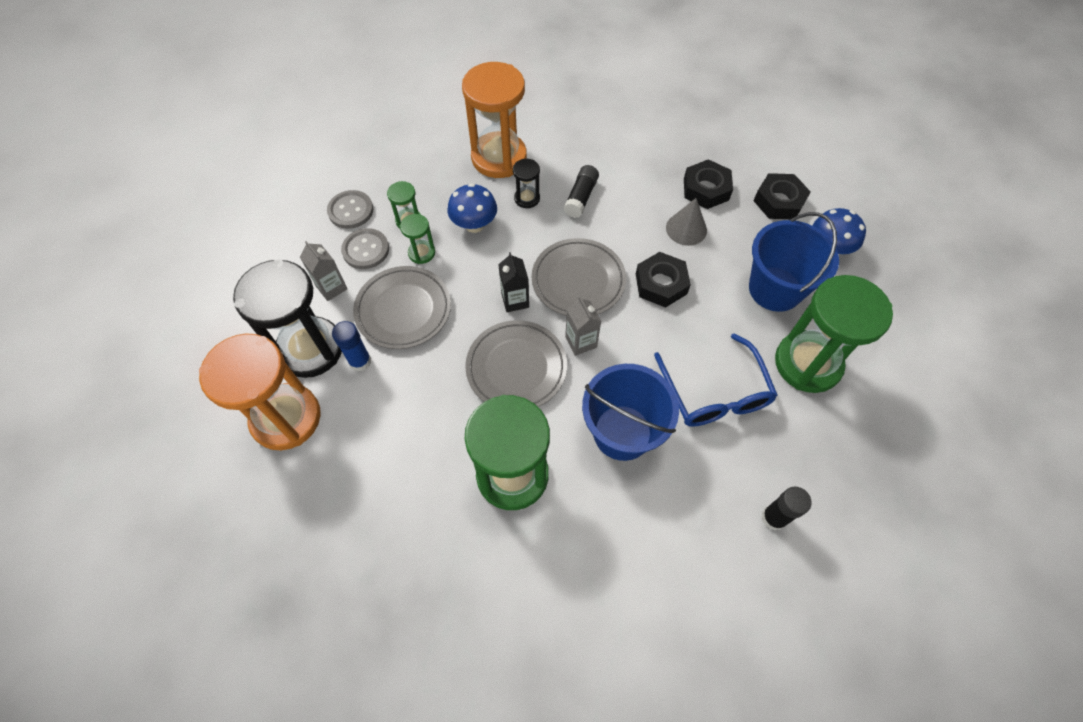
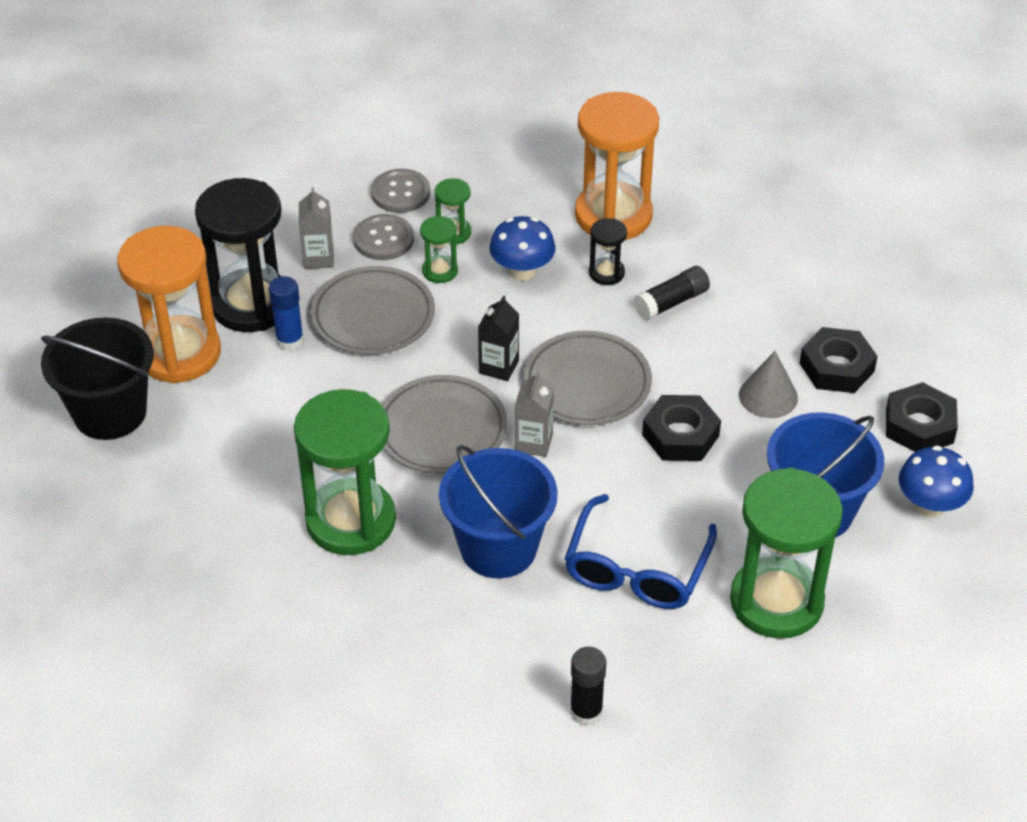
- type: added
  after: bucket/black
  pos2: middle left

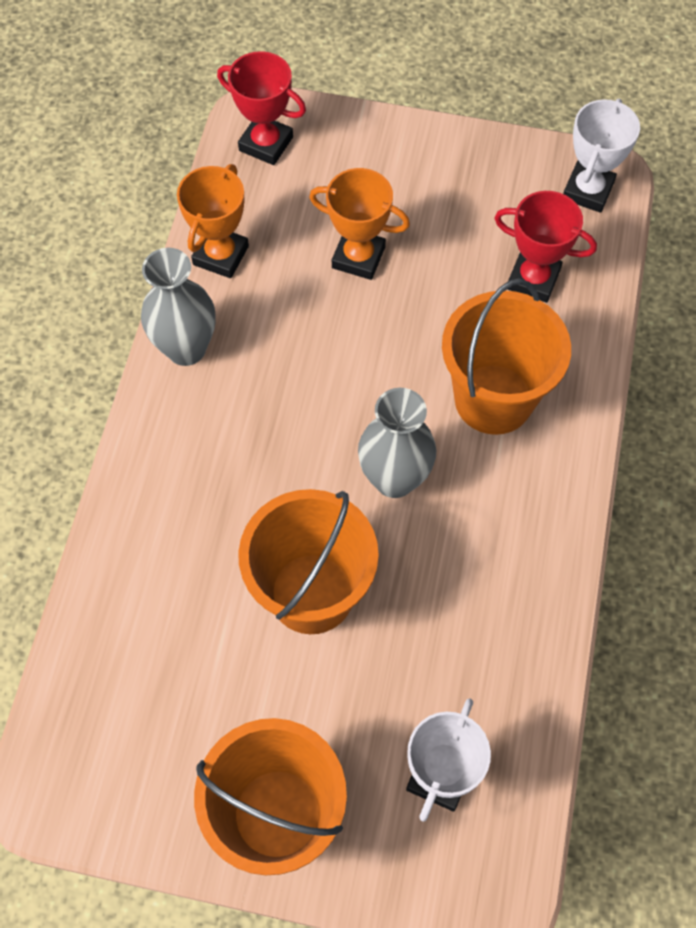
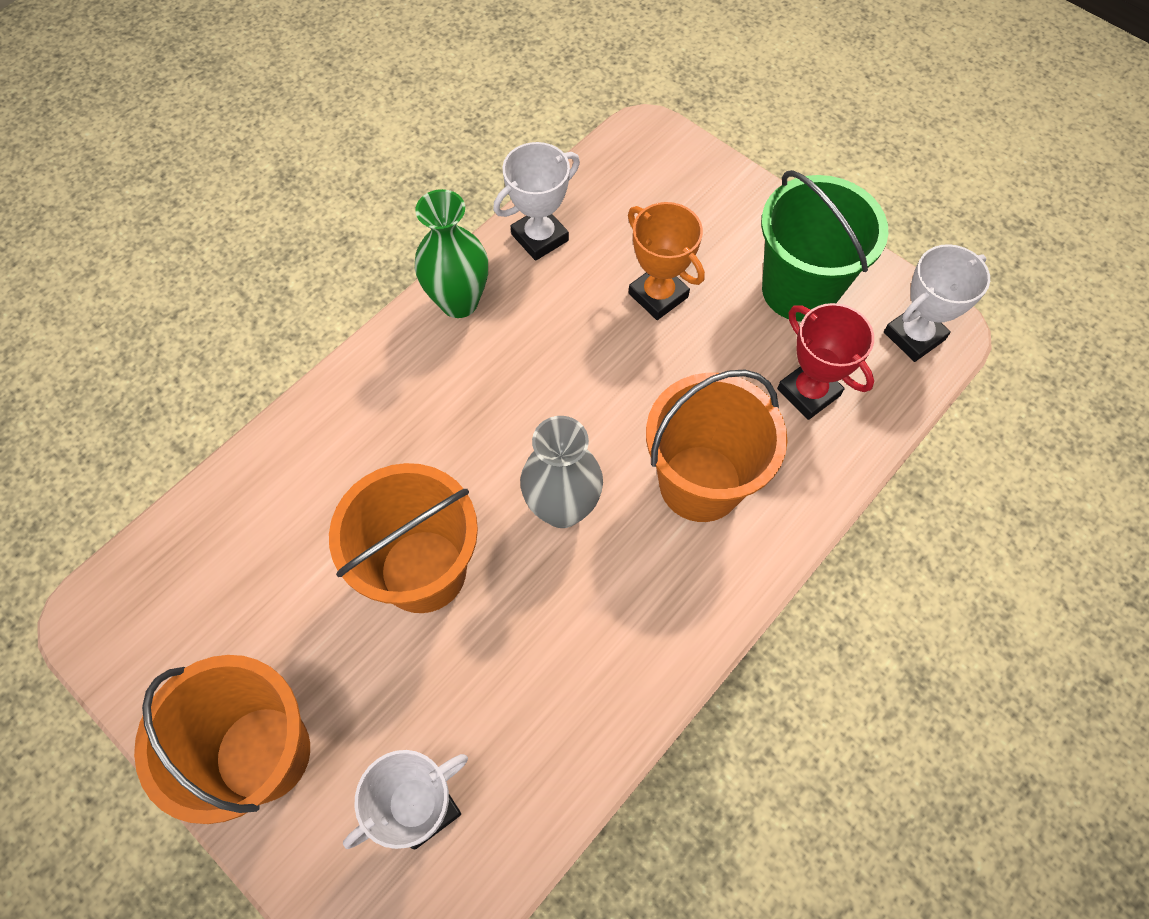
- type: removed
  before: trophy/red (1st from left)
  pos1: top centre
- type: added
  after: bucket/green
  pos2: top right
- type: recoloured
  before: vase/grey (1st from left)
  after: vase/green
  pos1: top left
  pos2: top centre
- type: recoloured
  before: trophy/orange (1st from left)
  after: trophy/white (2nd from left)
  pos1: top left
  pos2: top centre

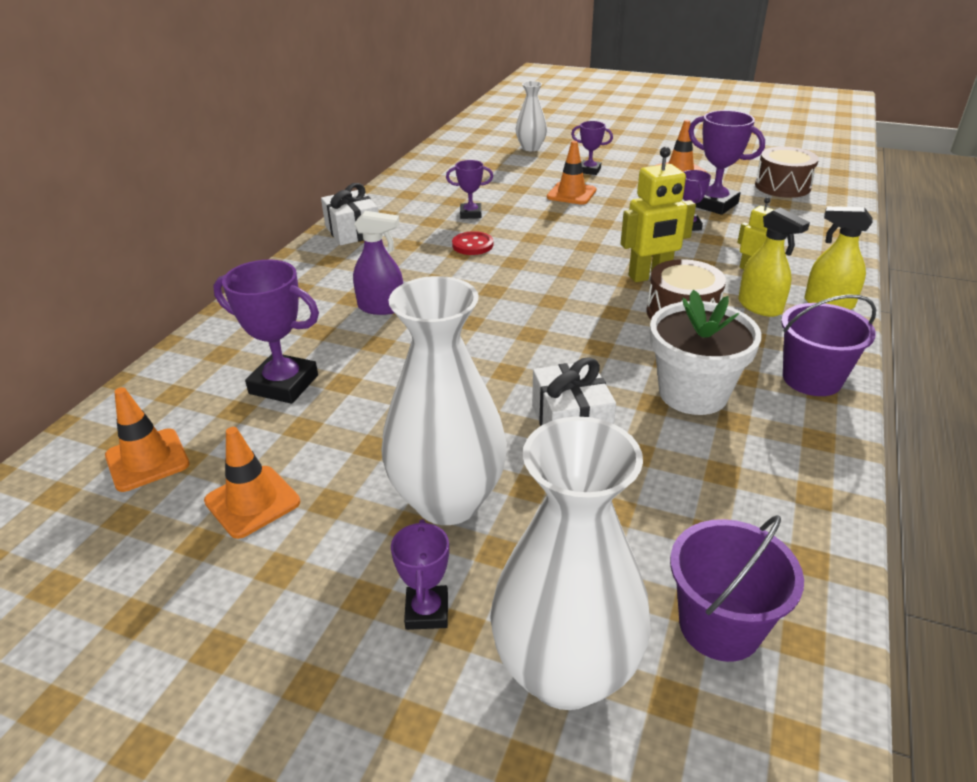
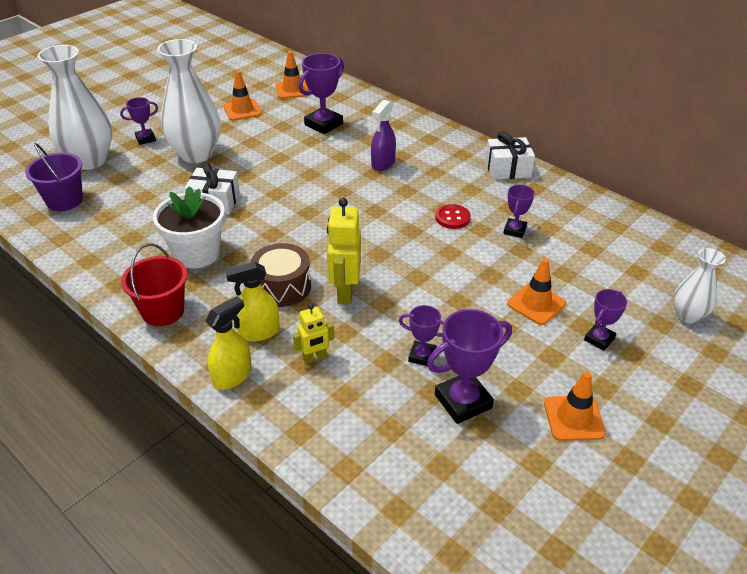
- type: removed
  before: drum/brown (2nd from left)
  pos1: top right
- type: recoloured
  before: bucket/purple (2nd from left)
  after: bucket/red
  pos1: middle right
  pos2: middle left
- type: turned
  before: trophy/purple (2nd from left in the first image)
  pos1: bottom centre
  pos2: top left
  turn: -45

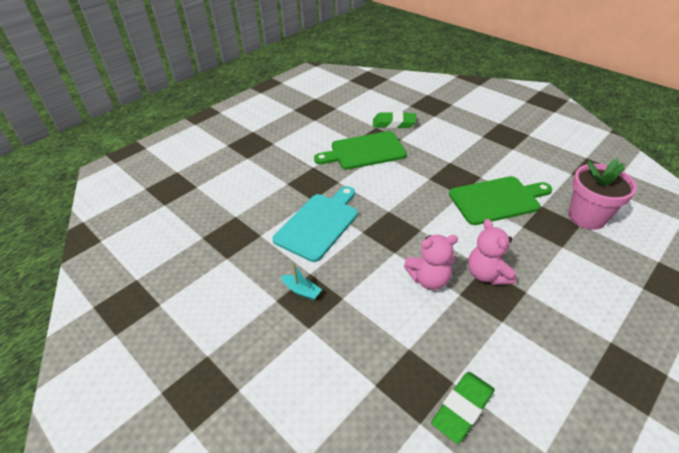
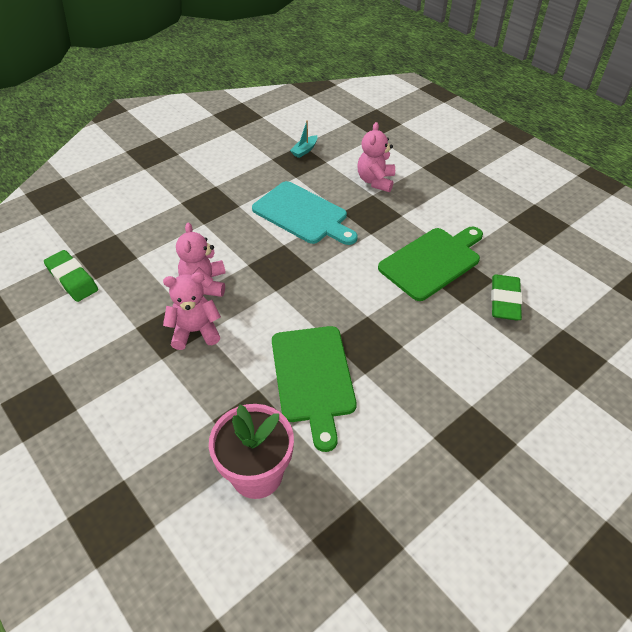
- type: added
  after: teddy bear/pink (3rd from left)
  pos2: top centre
- type: moved
  before: boat/turquoise
  pos1: centre
  pos2: top centre
- type: turned
  before: cutting board/green (1st from left in the first image)
  pos1: top centre
  pos2: middle right
  turn: 60

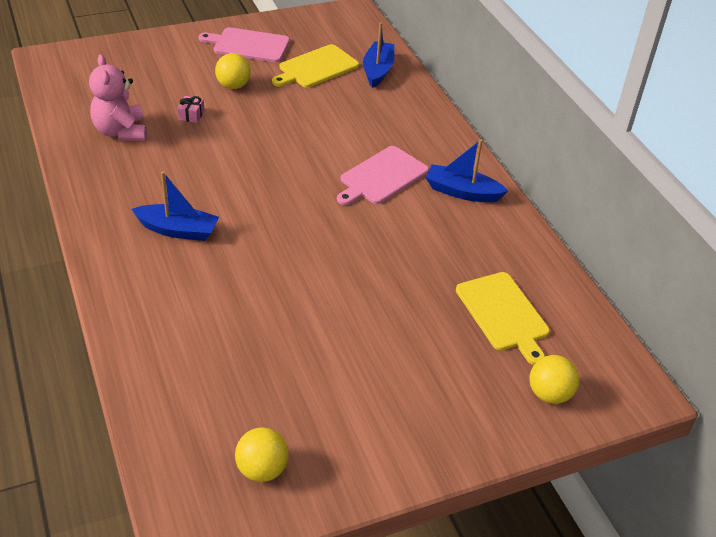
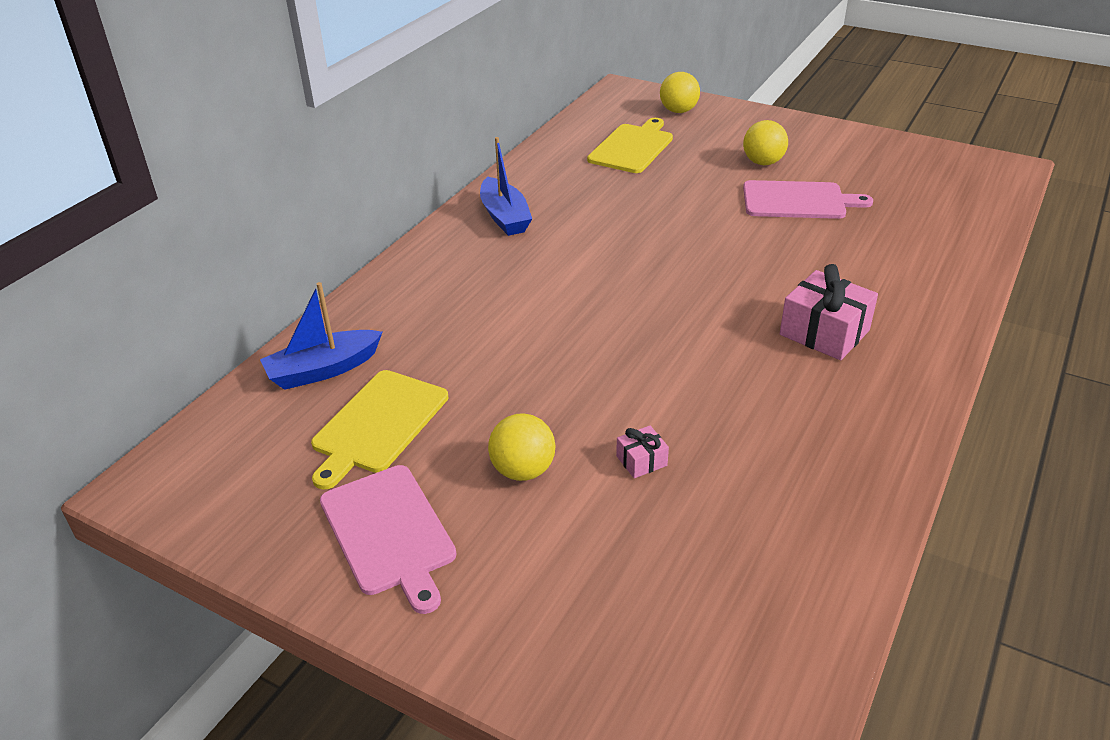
- type: removed
  before: teddy bear/pink
  pos1: top left
- type: moved
  before: ball/yellow (2nd from left in the first image)
  after: ball/yellow (3rd from left)
  pos1: bottom centre
  pos2: top right
- type: moved
  before: cutting board/pink (2nd from left)
  pos1: top centre
  pos2: top right
- type: replaced
  before: boat/blue (1st from left)
  after: gift/pink (2nd from left)
  pos1: middle left
  pos2: middle right
- type: turned
  before: cutting board/yellow (1st from left)
  pos1: top centre
  pos2: centre
  turn: 105

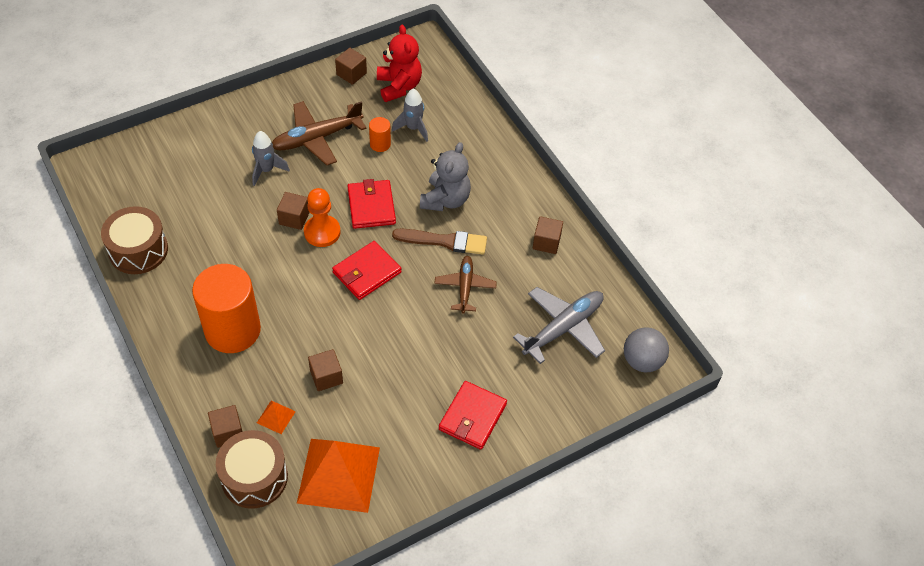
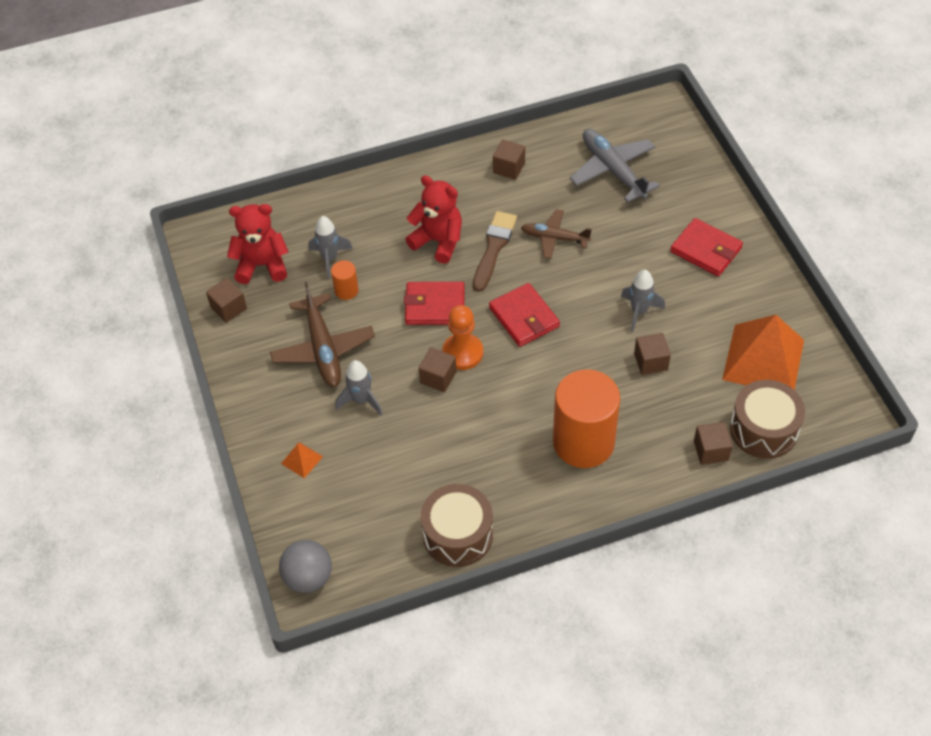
- type: added
  after: rocket/grey (3rd from left)
  pos2: middle right
- type: moved
  before: pyramid/orange (1st from left)
  pos1: bottom left
  pos2: middle left
- type: moved
  before: ball/grey
  pos1: middle right
  pos2: bottom left
- type: recoloured
  before: teddy bear/grey
  after: teddy bear/red (2nd from left)
  pos1: top centre
  pos2: top centre

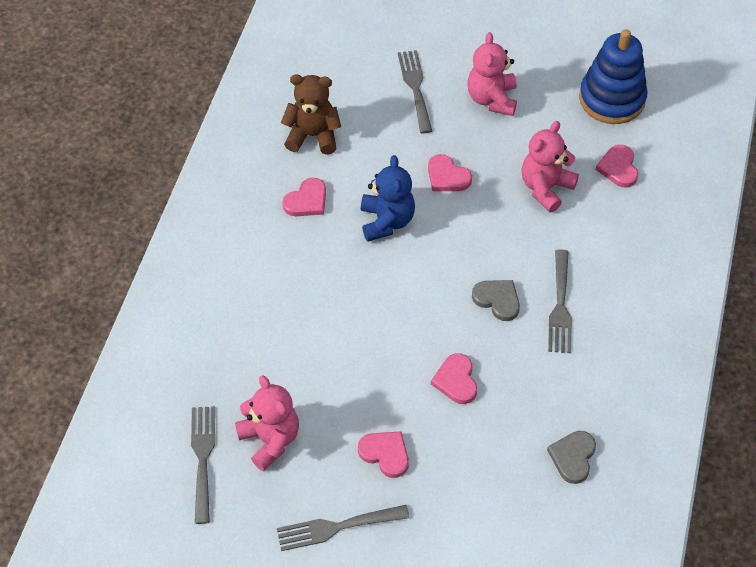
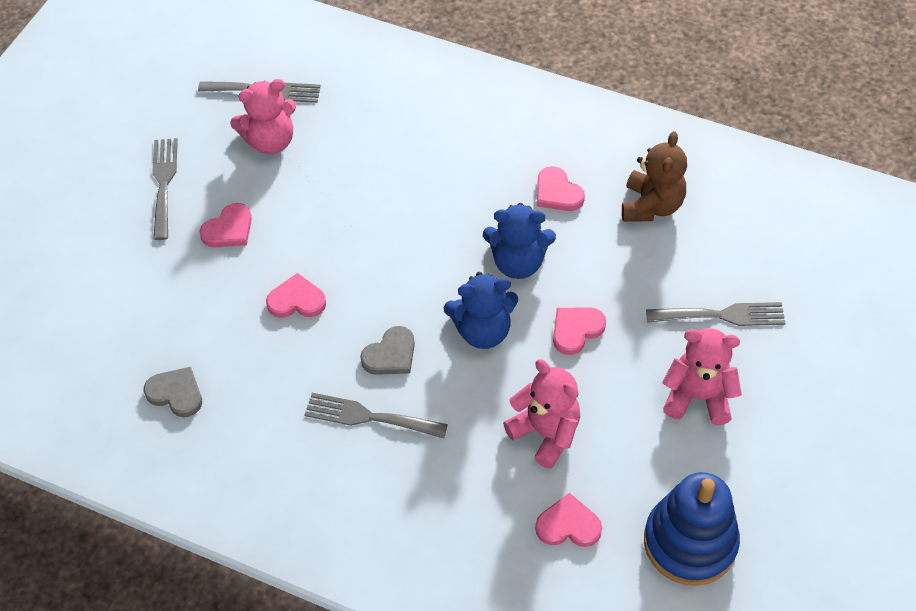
- type: added
  after: teddy bear/blue (1st from left)
  pos2: centre

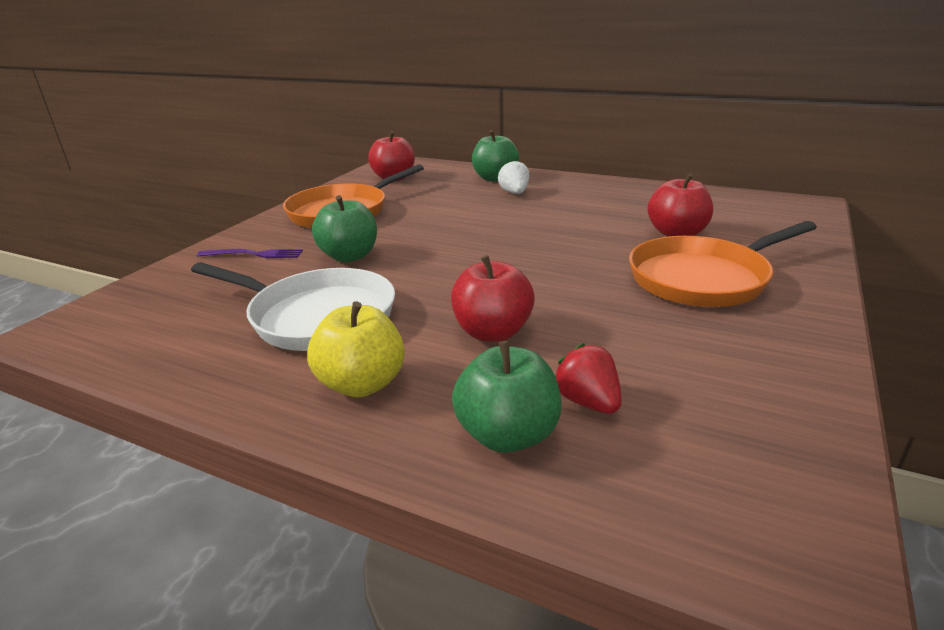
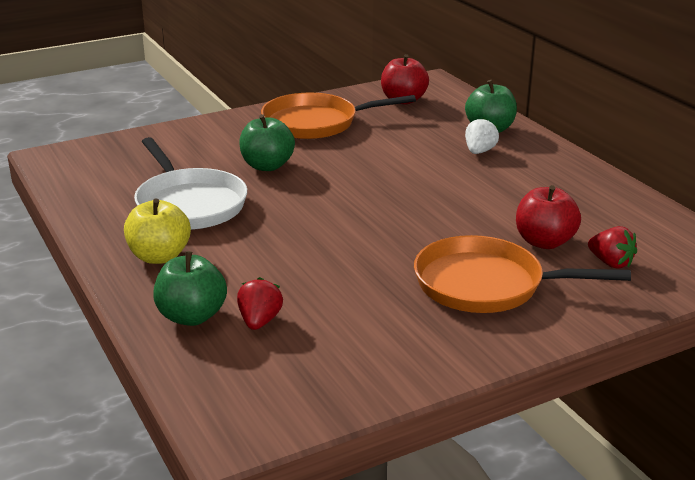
- type: removed
  before: fork/purple
  pos1: middle left
- type: removed
  before: apple/red (2nd from left)
  pos1: centre
- type: added
  after: strawberry/red (2nd from left)
  pos2: middle right

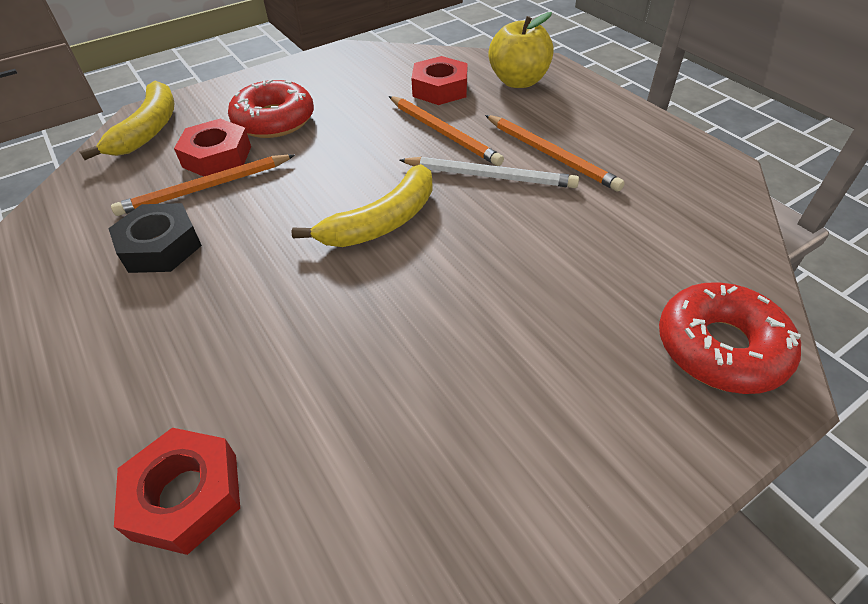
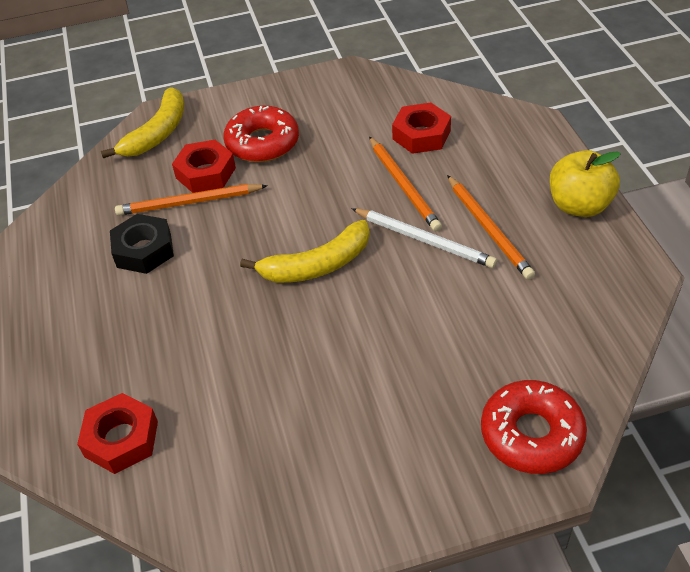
- type: moved
  before: apple/yellow
  pos1: top centre
  pos2: top right

